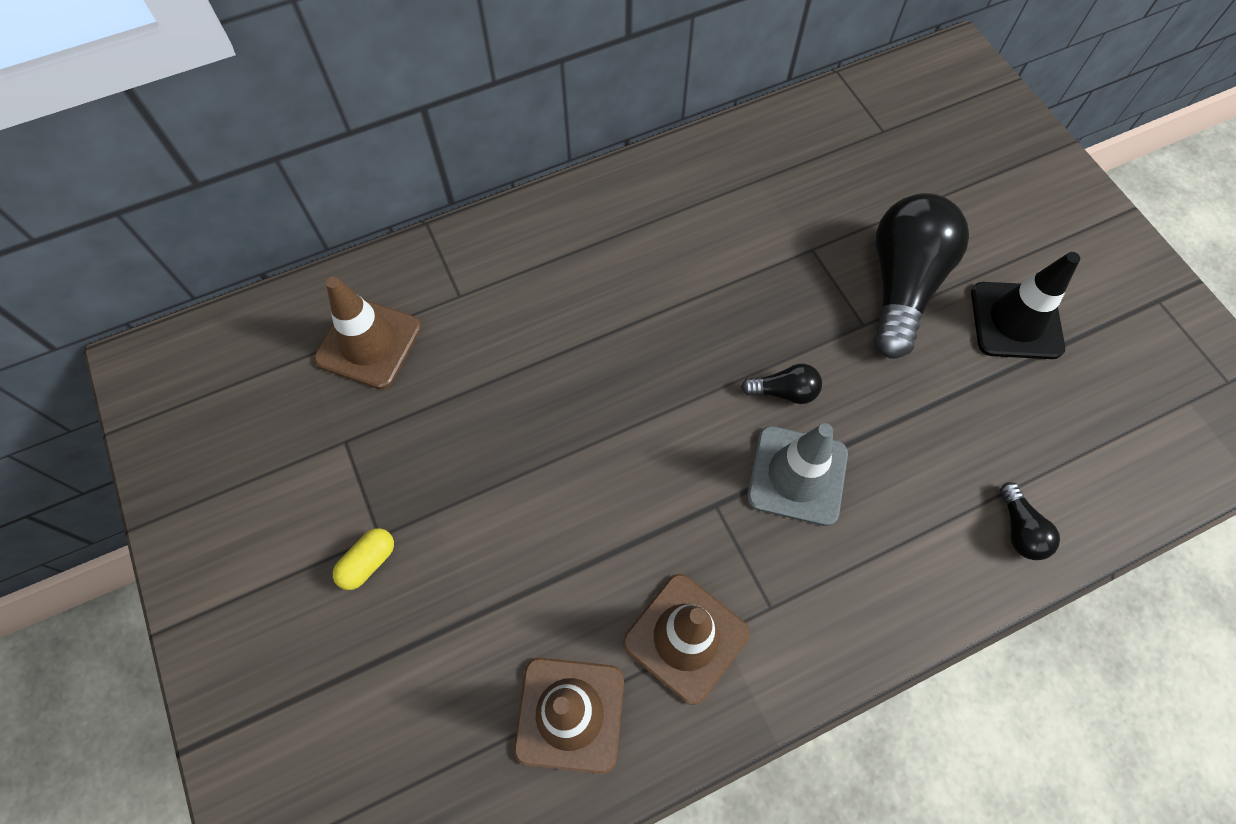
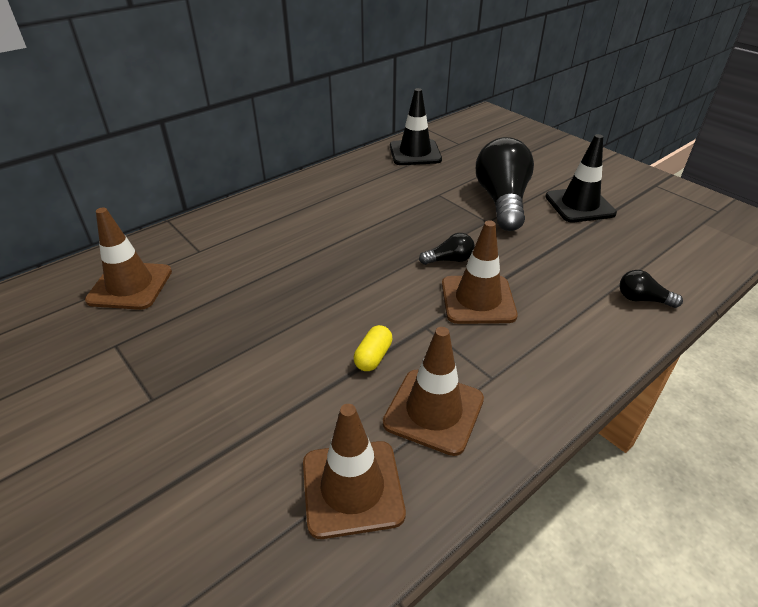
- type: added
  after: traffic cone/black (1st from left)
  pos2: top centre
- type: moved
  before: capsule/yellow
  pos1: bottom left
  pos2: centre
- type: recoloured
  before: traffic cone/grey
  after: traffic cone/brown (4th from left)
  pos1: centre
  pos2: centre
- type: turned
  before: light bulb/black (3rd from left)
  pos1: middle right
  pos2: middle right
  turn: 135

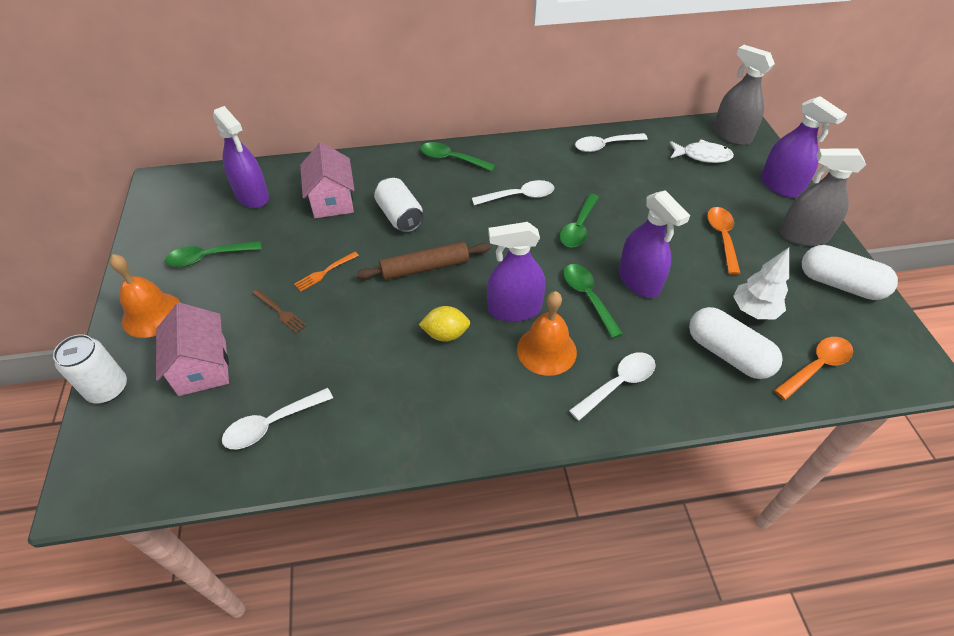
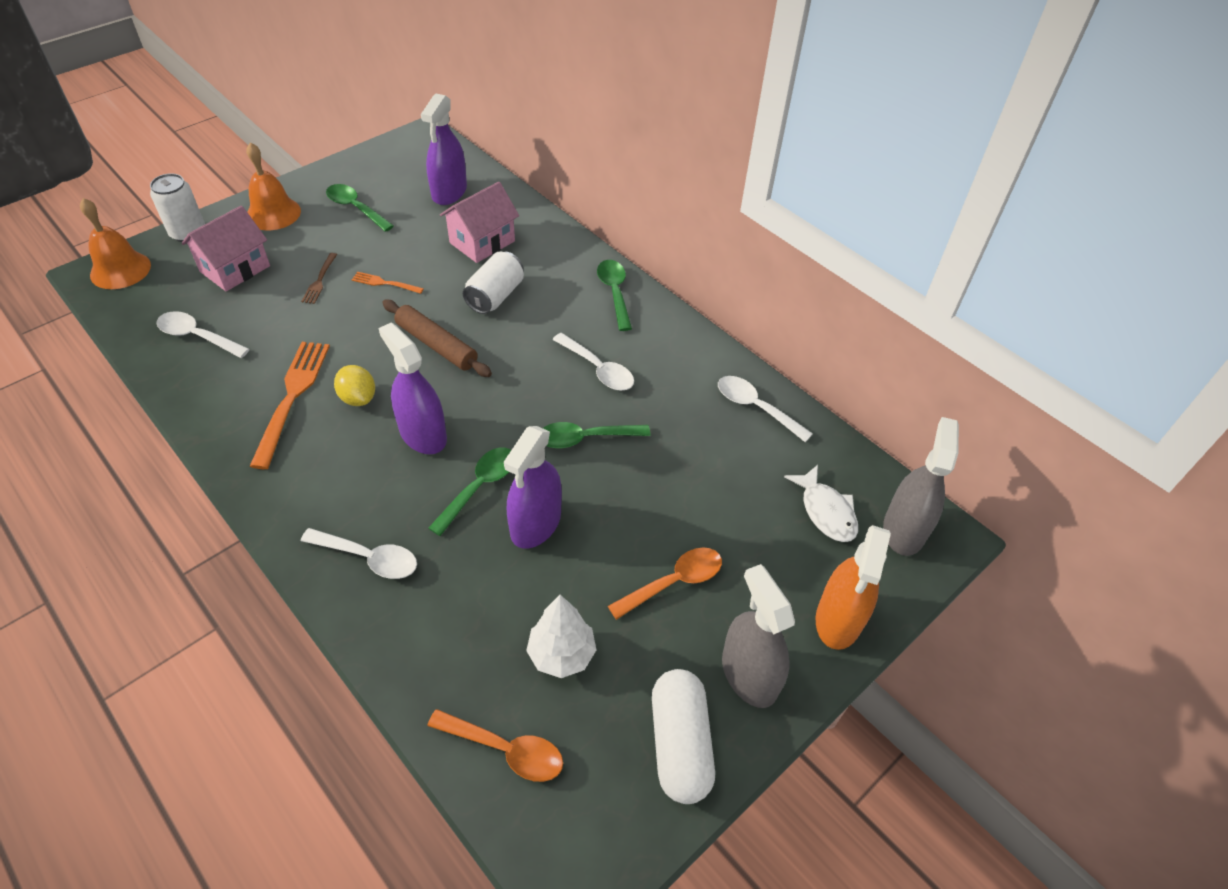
- type: removed
  before: capsule/white (1st from left)
  pos1: middle right
- type: added
  after: fork/orange (1st from left)
  pos2: middle left
- type: moved
  before: bell/orange (2nd from left in the first image)
  after: bell/orange (1st from left)
  pos1: centre
  pos2: top left
- type: recoloured
  before: spray bottle/purple (4th from left)
  after: spray bottle/orange
  pos1: top right
  pos2: middle right

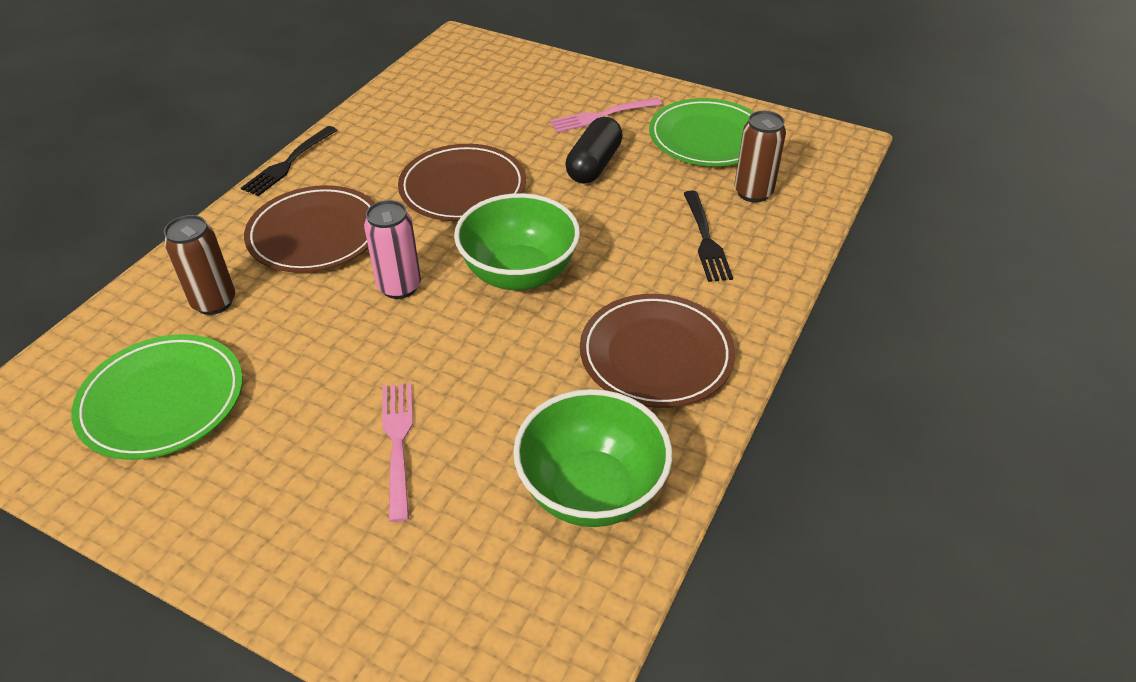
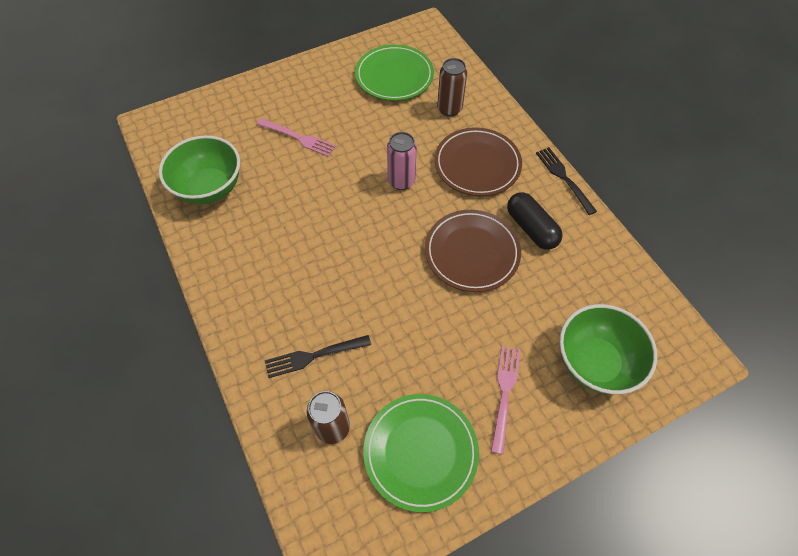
- type: removed
  before: plate/brown (3rd from left)
  pos1: centre
- type: moved
  before: bowl/green (1st from left in the first image)
  after: bowl/green (2nd from left)
  pos1: centre
  pos2: middle right
- type: moved
  before: capsule/black
  pos1: top centre
  pos2: middle right
- type: turned
  before: fork/black (2nd from left in the first image)
  pos1: centre
  pos2: centre
  turn: -45

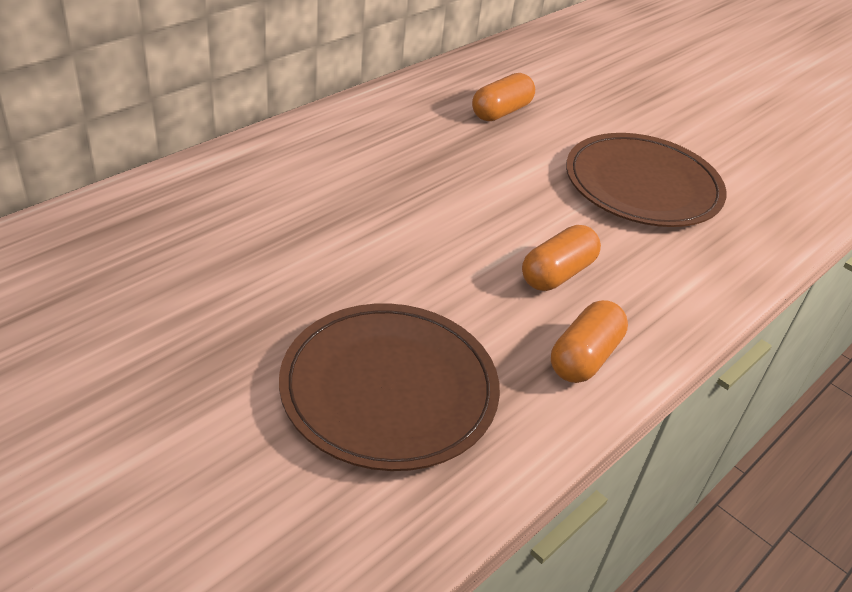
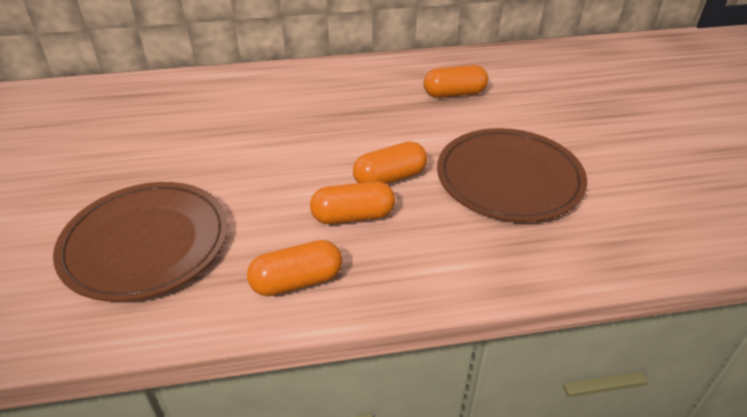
- type: added
  after: capsule/orange (3rd from left)
  pos2: centre

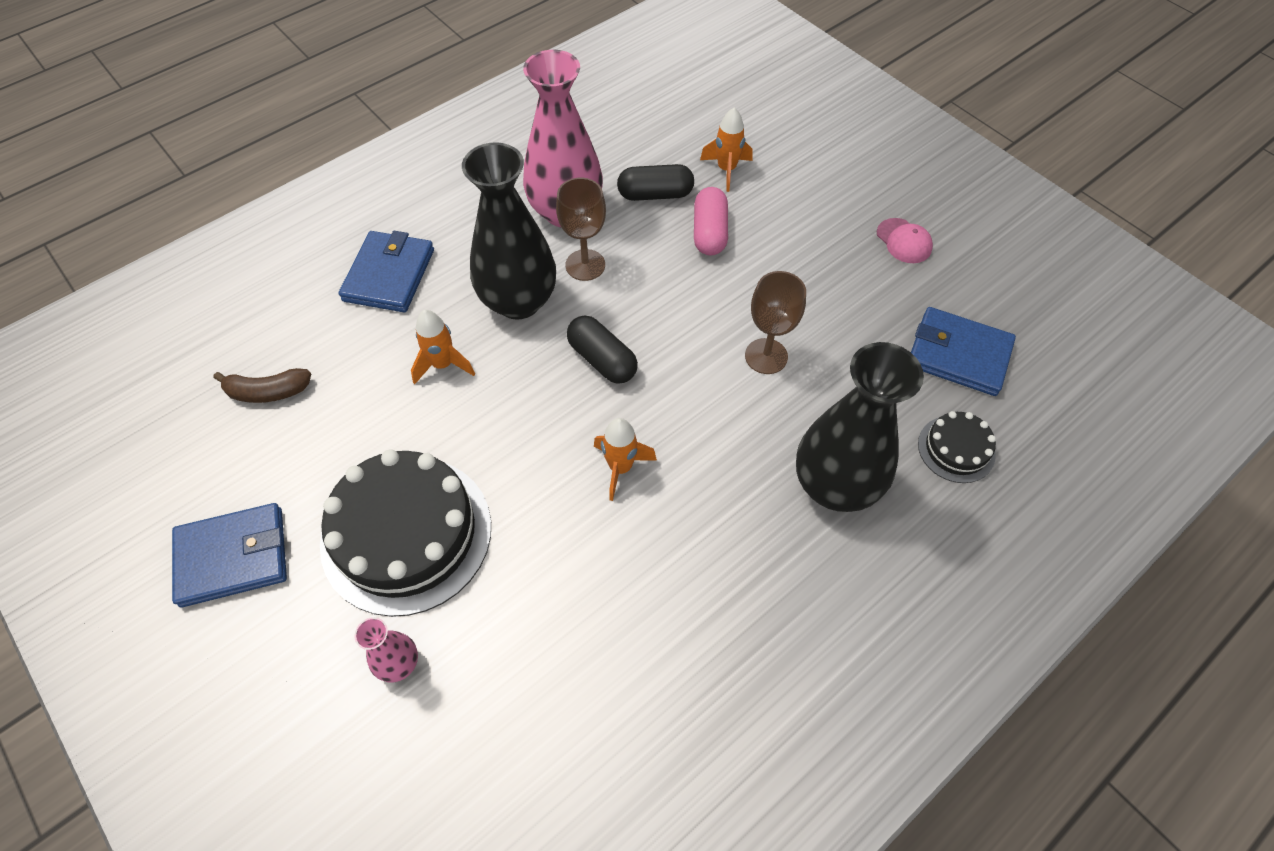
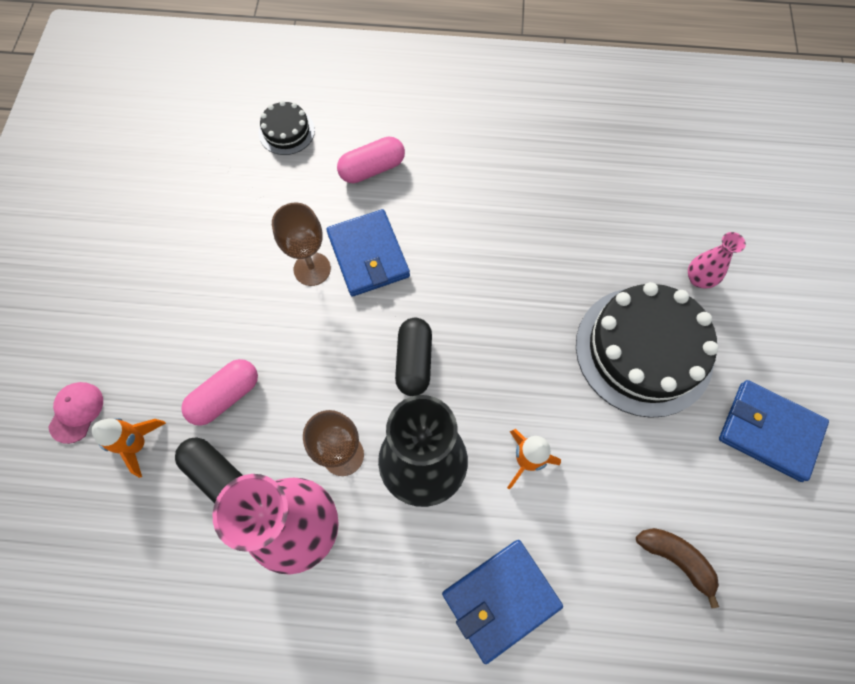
- type: removed
  before: rocket/orange (2nd from left)
  pos1: centre
- type: moved
  before: cap/pink
  pos1: top right
  pos2: middle left
- type: moved
  before: wallet/blue (3rd from left in the first image)
  after: wallet/blue (1st from left)
  pos1: middle right
  pos2: centre
- type: replaced
  before: vase/black (2nd from left)
  after: capsule/pink (2nd from left)
  pos1: middle right
  pos2: top centre

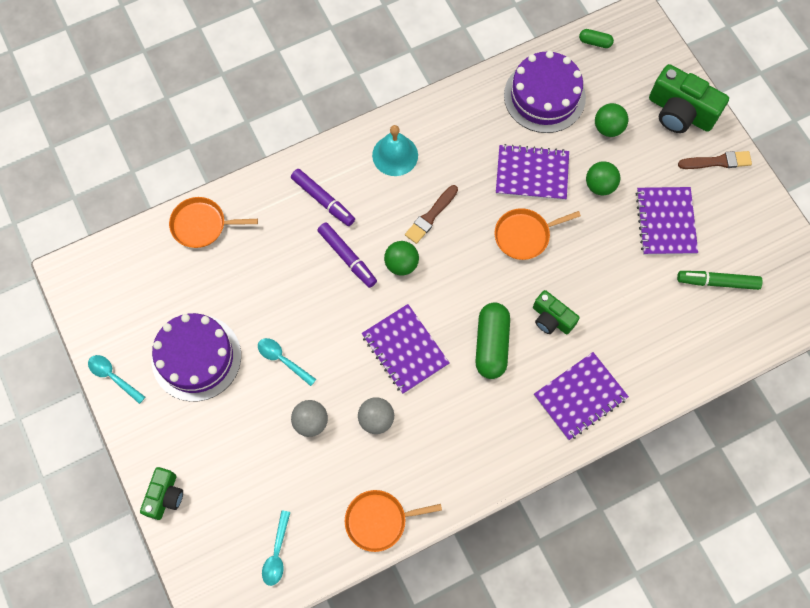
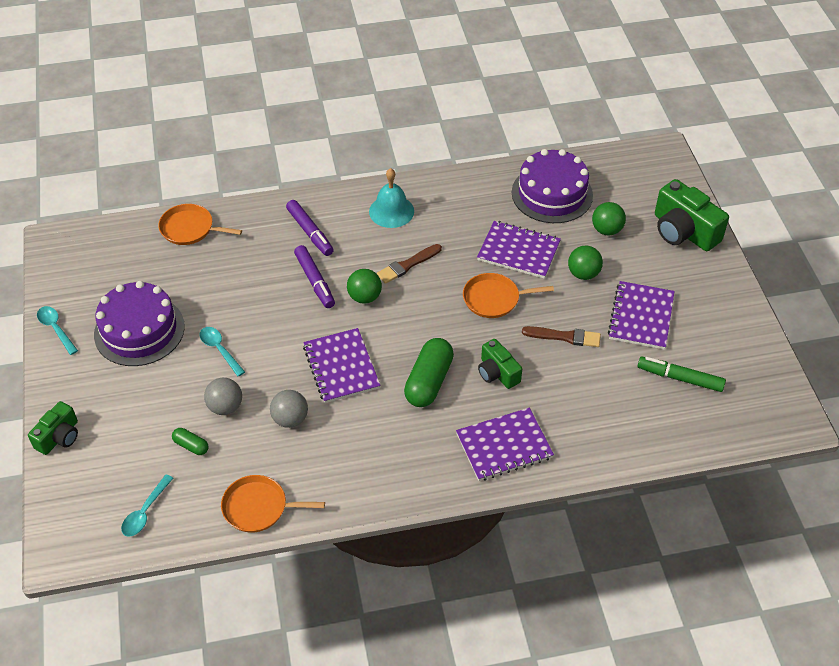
- type: moved
  before: capsule/green (2nd from left in the first image)
  after: capsule/green (1st from left)
  pos1: top right
  pos2: middle left
- type: moved
  before: brush/brown (2nd from left)
  pos1: top right
  pos2: middle right

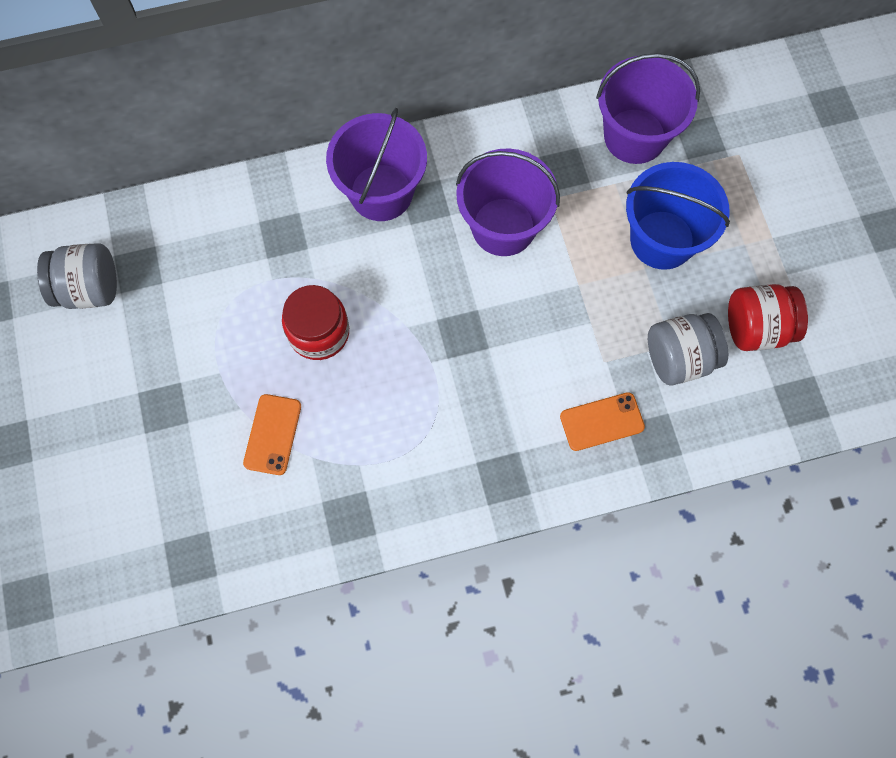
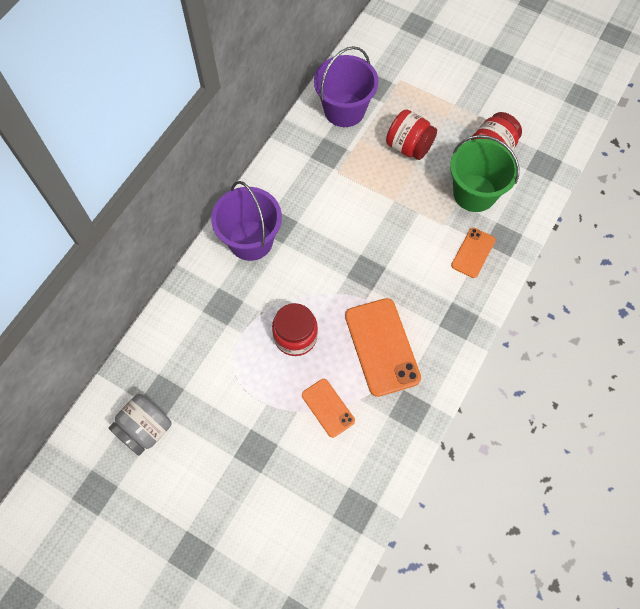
- type: removed
  before: bucket/purple (2nd from left)
  pos1: top centre
- type: added
  after: phone/orange (2nd from left)
  pos2: centre
- type: replaced
  before: bucket/blue
  after: jar/red (2nd from left)
  pos1: top right
  pos2: top centre
- type: replaced
  before: jar/grey (2nd from left)
  after: bucket/green
  pos1: middle right
  pos2: top right

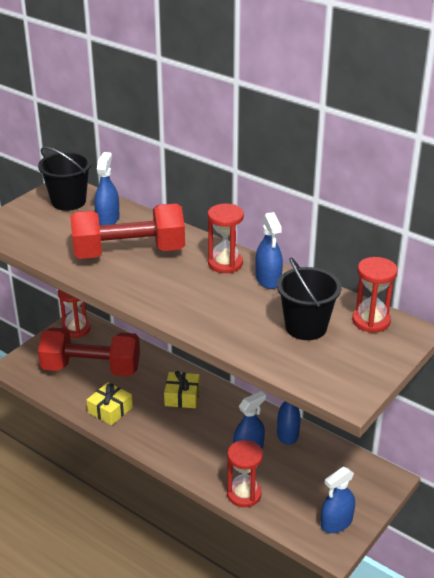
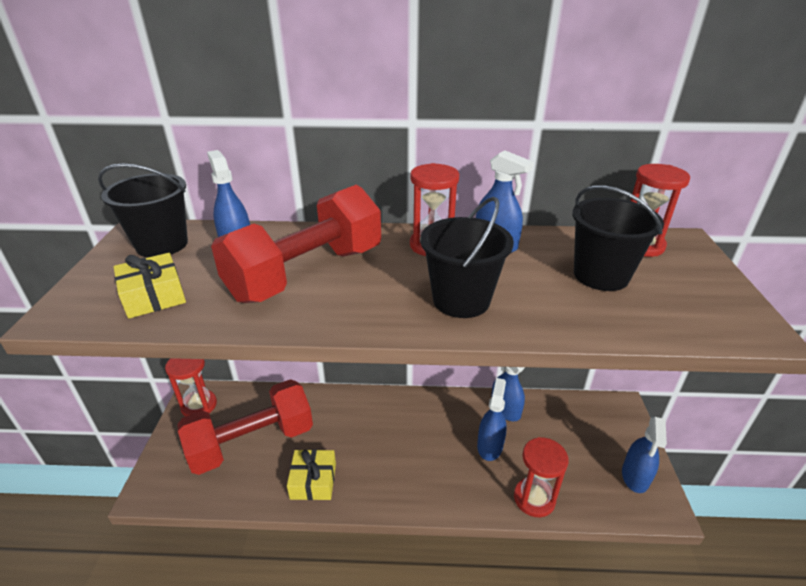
- type: added
  after: bucket/black (2nd from left)
  pos2: centre
- type: moved
  before: gift/yellow (2nd from left in the first image)
  after: gift/yellow (1st from left)
  pos1: bottom centre
  pos2: middle left

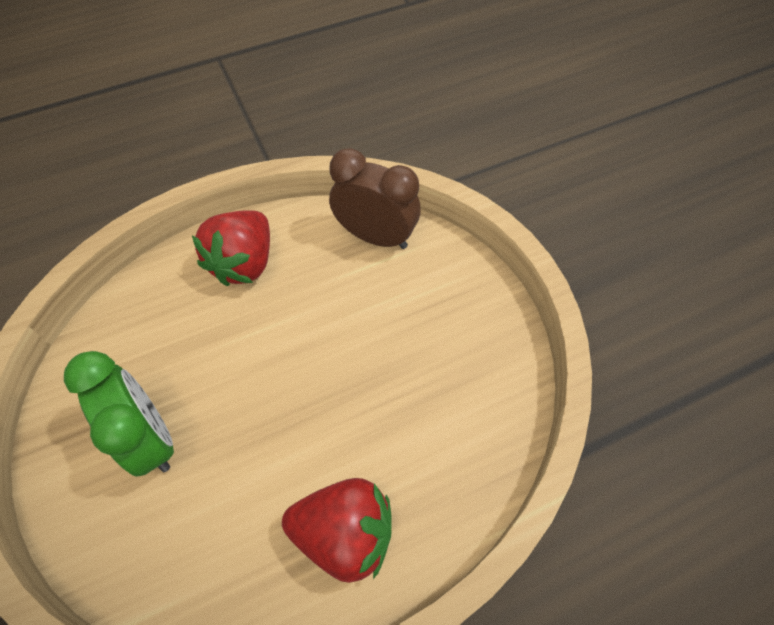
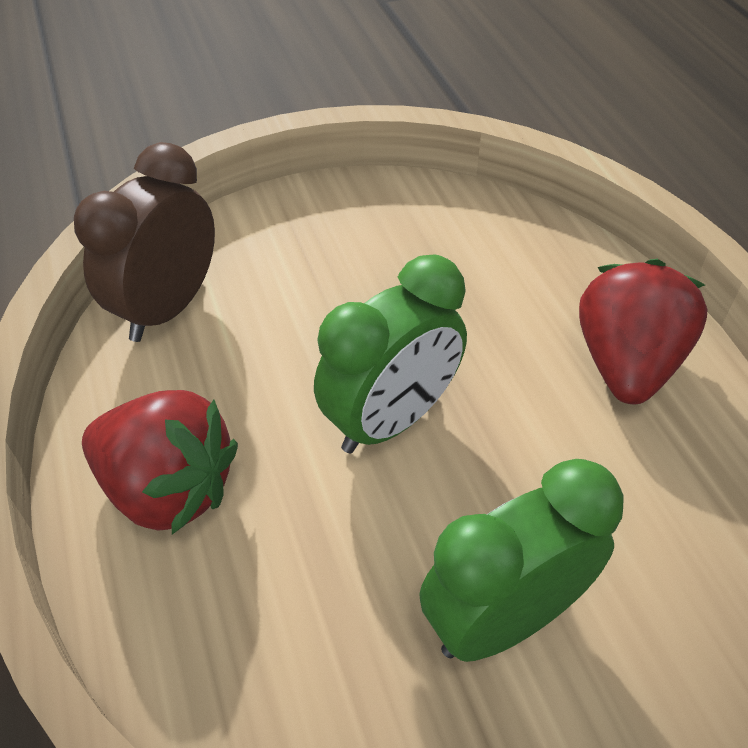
- type: added
  after: clock/green (1st from left)
  pos2: centre

